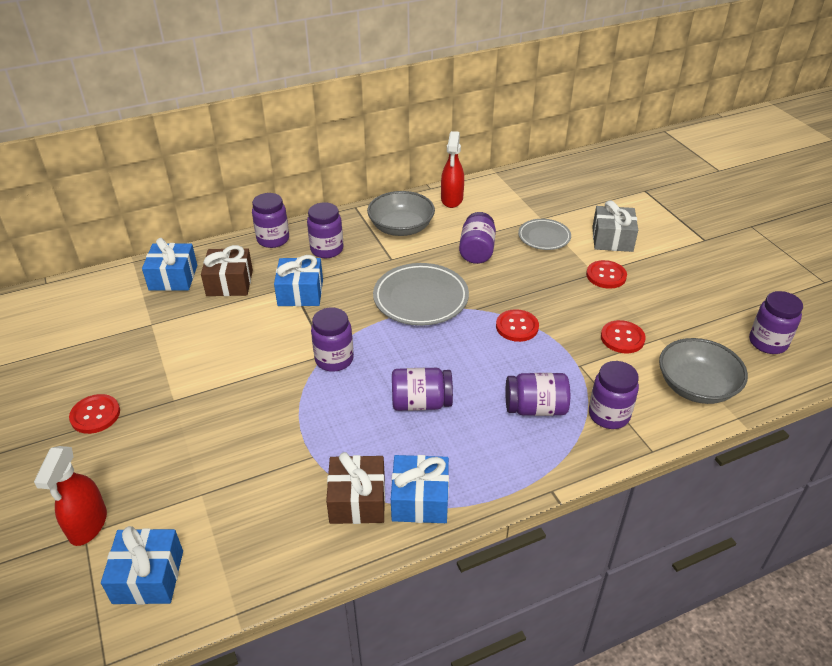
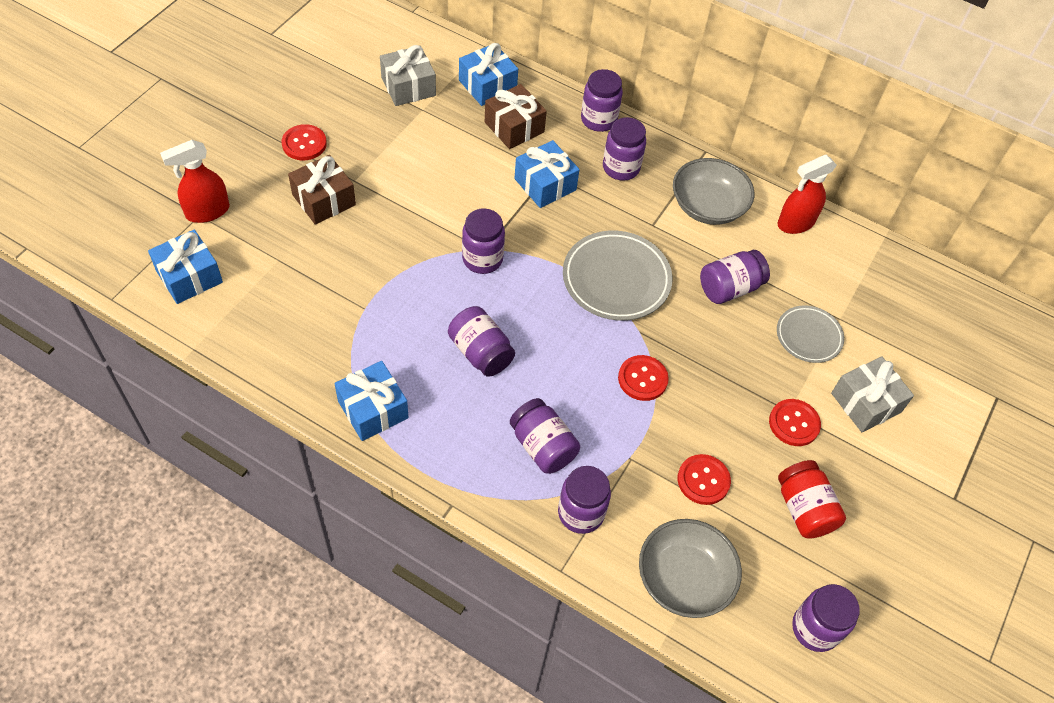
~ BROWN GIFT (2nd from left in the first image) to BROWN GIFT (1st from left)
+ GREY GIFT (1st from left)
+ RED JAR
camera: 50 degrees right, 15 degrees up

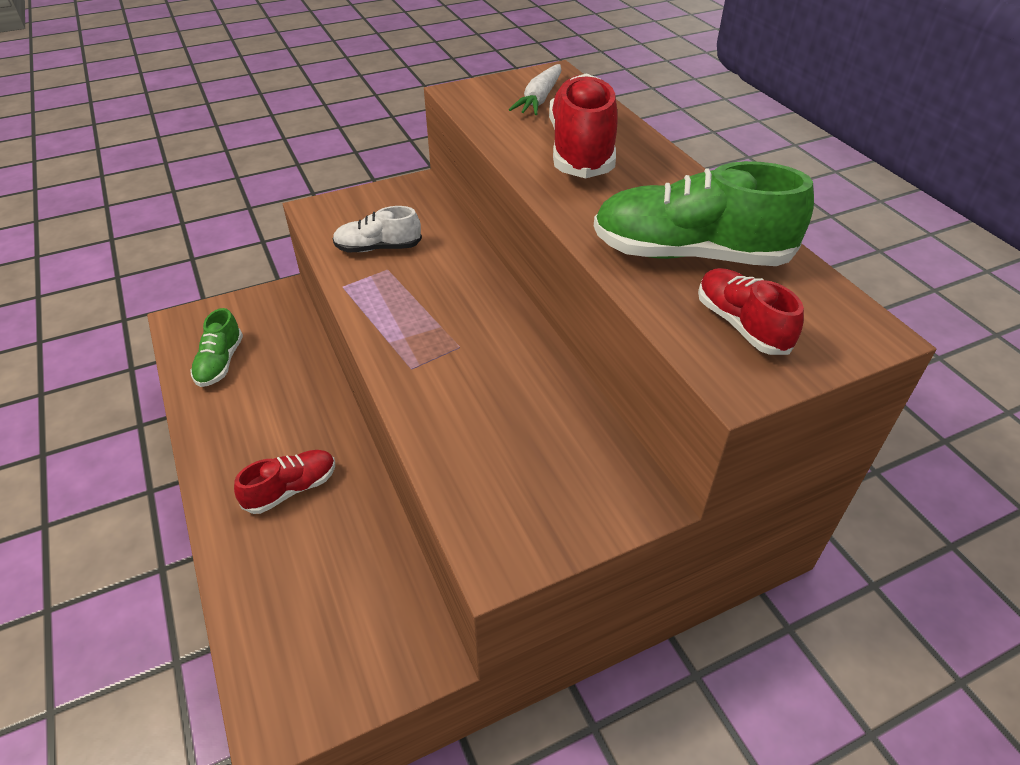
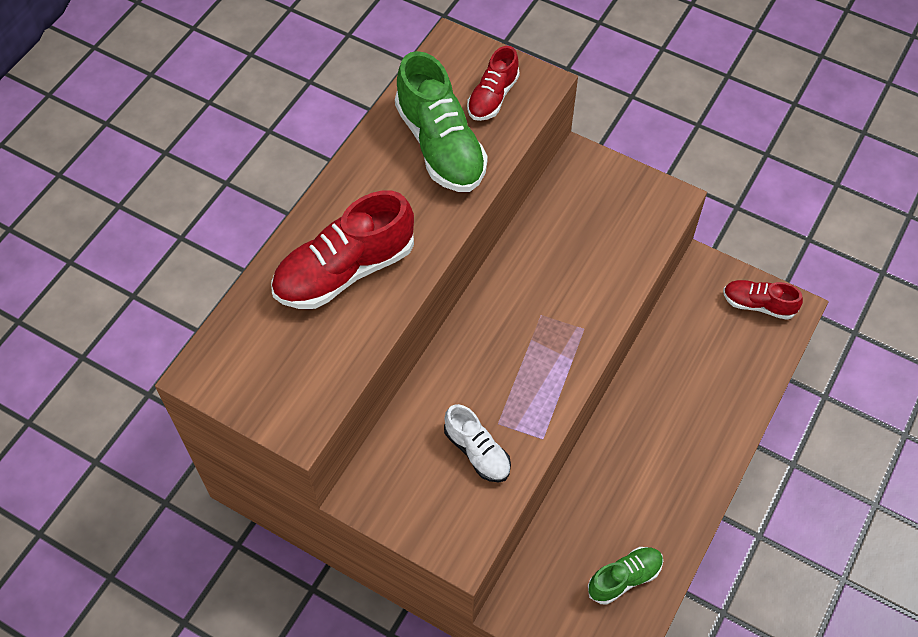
~ RED SHOE (1st from left in the first image) to RED SHOE (3rd from left)
- WHITE CARROT
camera: 125 degrees left, 15 degrees up

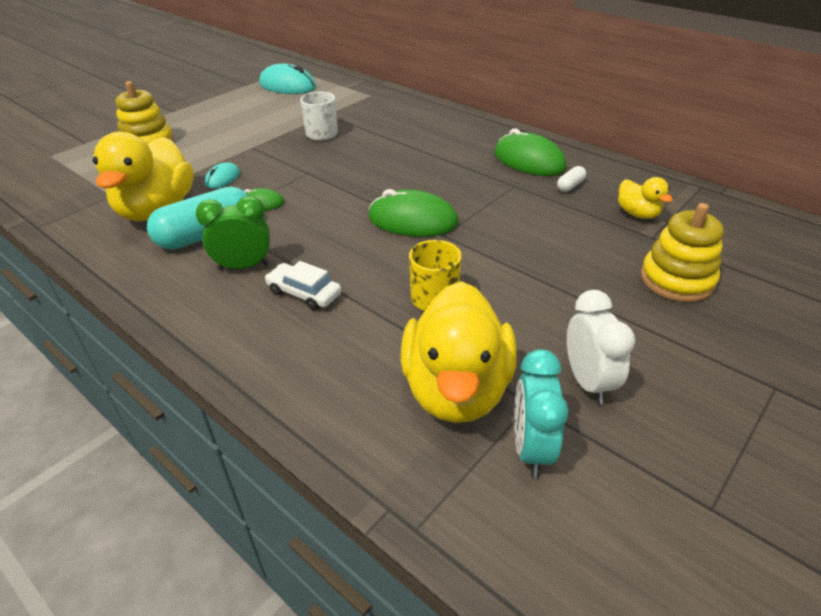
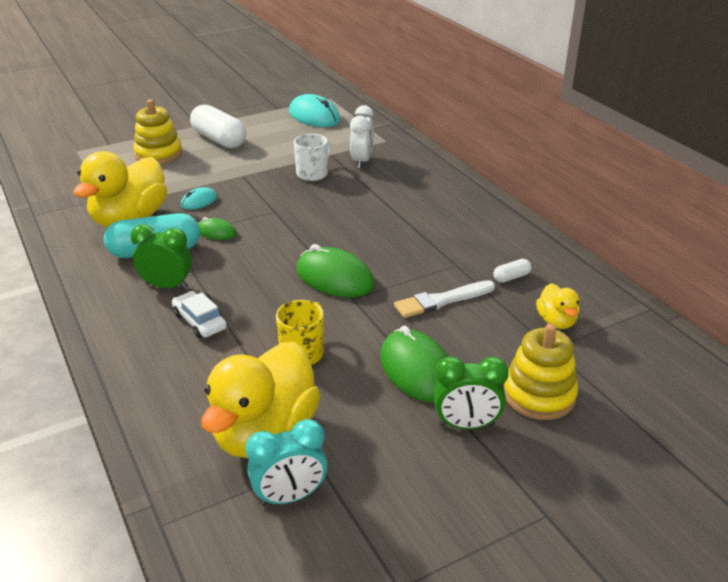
~ GREEN MOUSE (3rd from left)
~ TURQUOISE CLOCK 135 degrees counterclockwise
~ WHITE CLOCK
+ WHITE CAPSULE (1st from left)
+ WHITE BRUSH
+ GREEN CLOCK (2nd from left)
camera: 20 degrees right, 5 degrees down

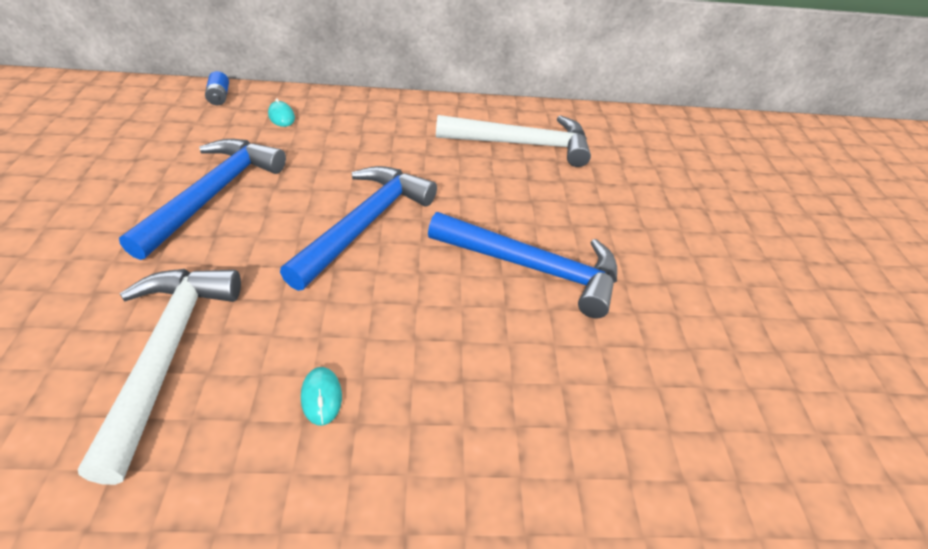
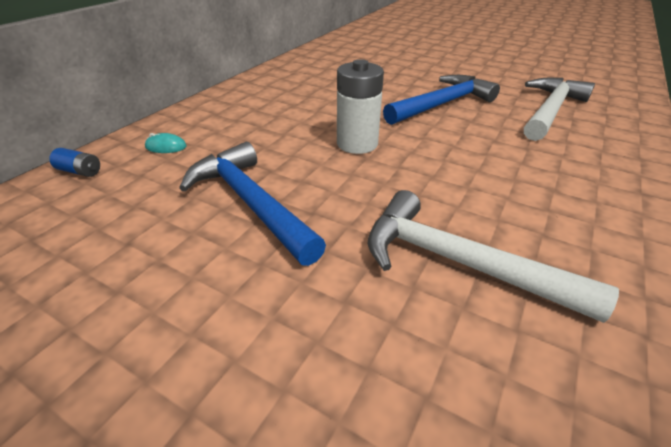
~ BLUE HAMMER (2nd from left) to WHITE BATTERY
- TURQUOISE MOUSE (2nd from left)
~ WHITE HAMMER (2nd from left)
camera: 55 degrees left, 5 degrees down

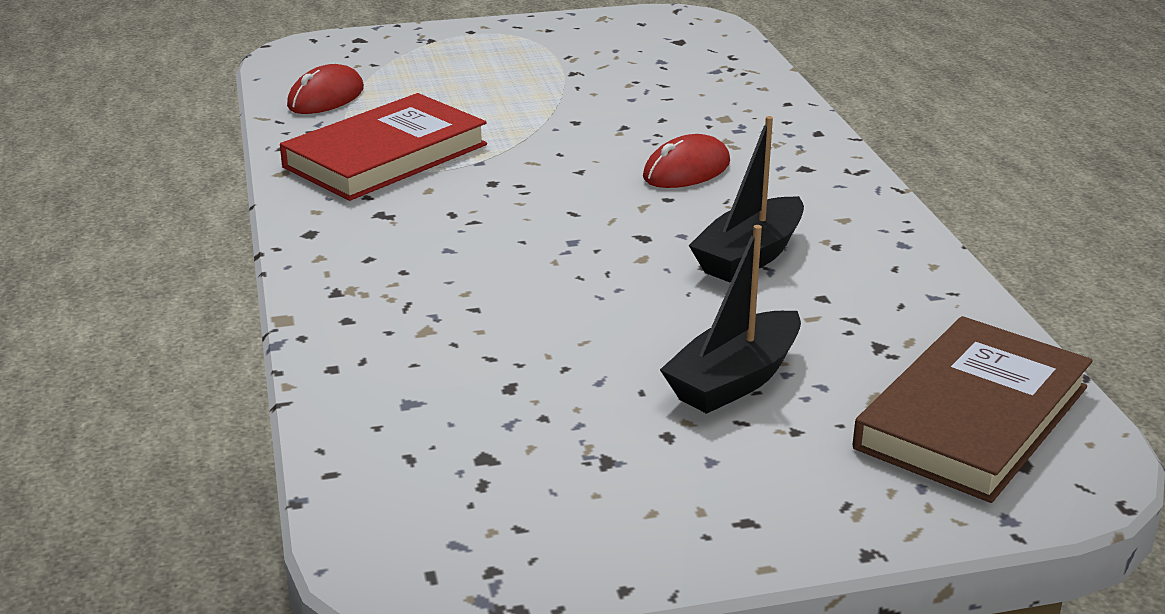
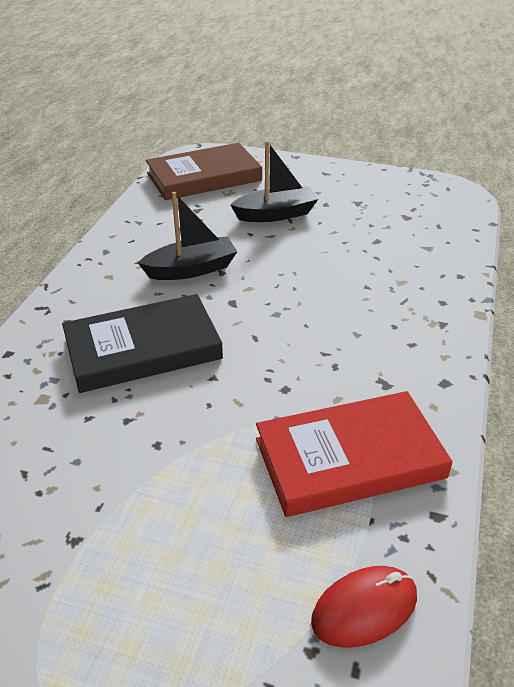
~ RED MOUSE (2nd from left) to BLACK BOOK
camera: 150 degrees left, 10 degrees up

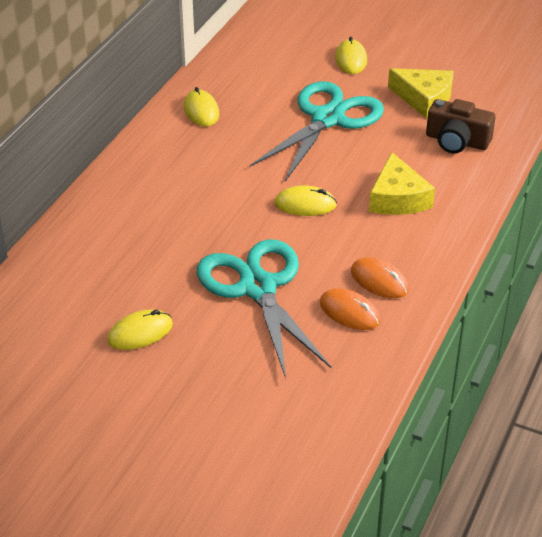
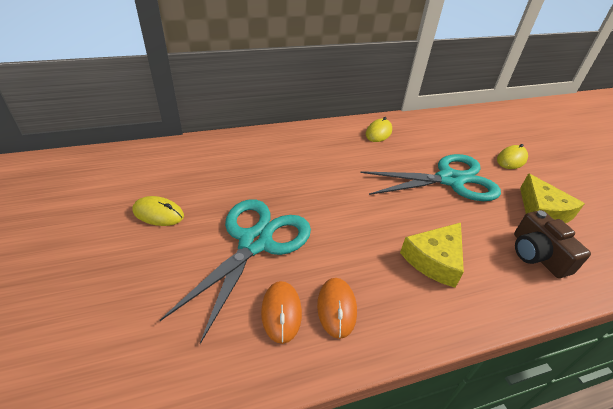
- YELLOW MOUSE (3rd from left)
camera: 45 degrees right, 0 degrees up

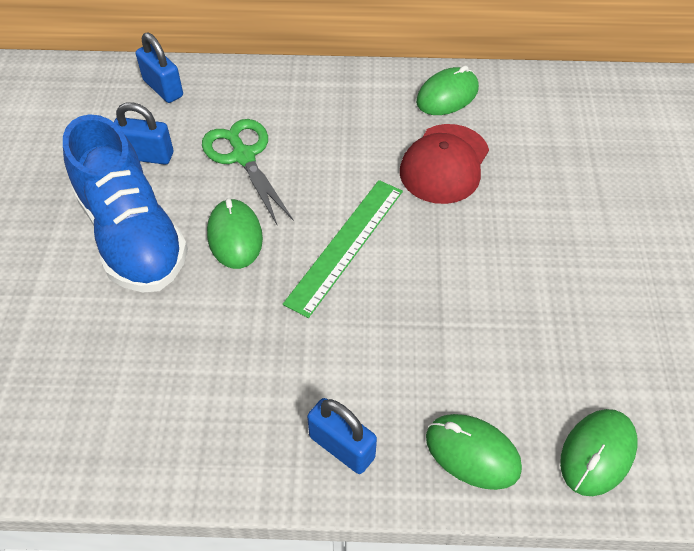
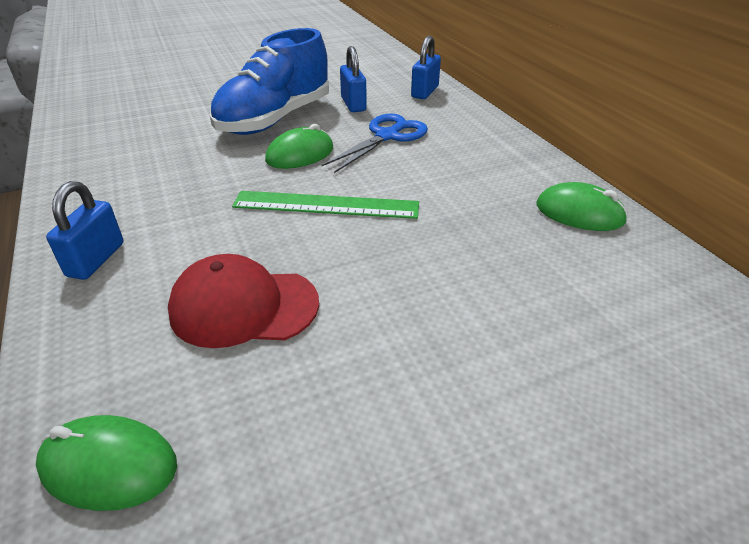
~ GREEN SCISSORS to BLUE SCISSORS
~ RED CAP
- GREEN MOUSE (3rd from left)
camera: 65 degrees right, 15 degrees down

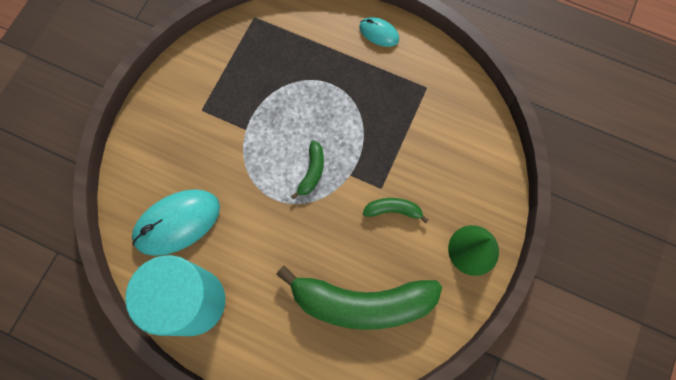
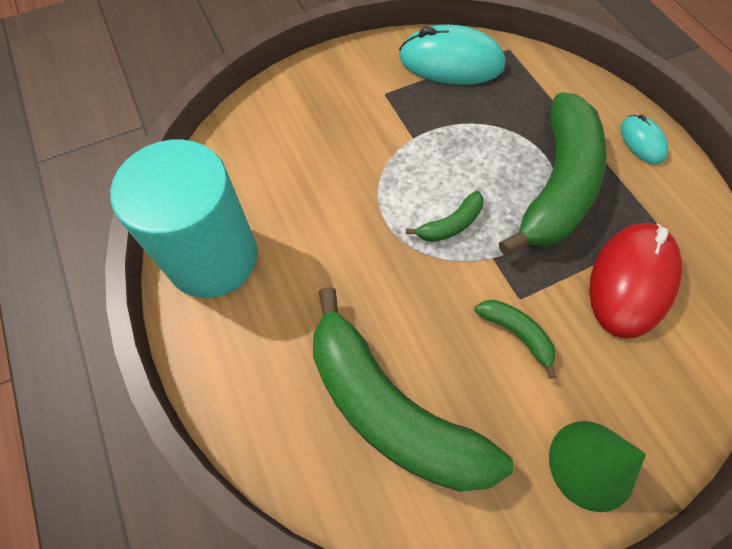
~ TURQUOISE MOUSE (1st from left)
+ GREEN BANANA (4th from left)
+ RED MOUSE
camera: 40 degrees right, 10 degrees down

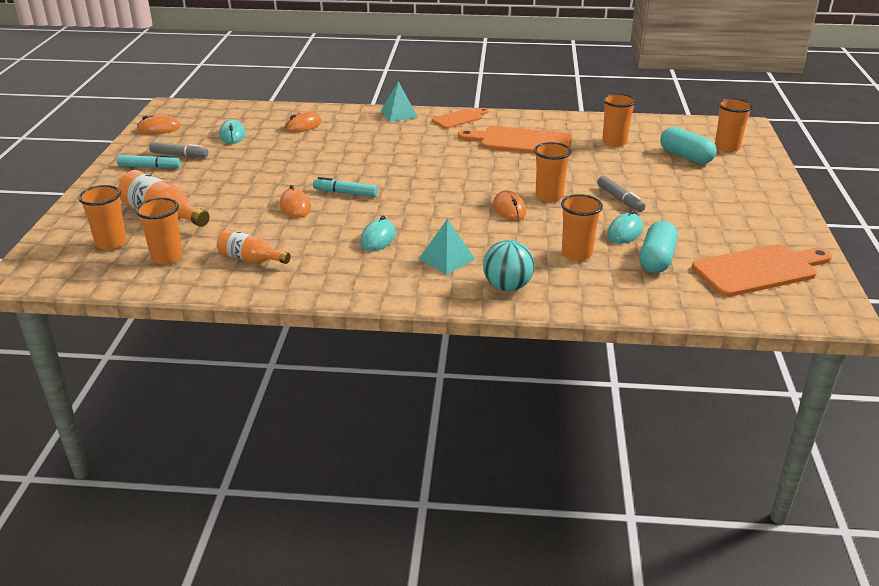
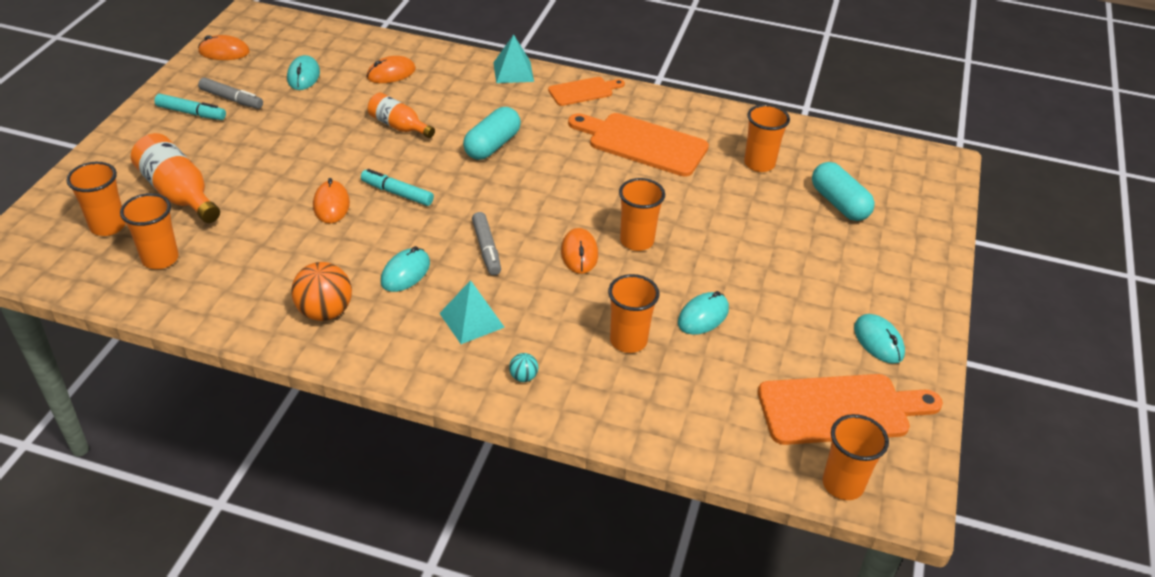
~ ORANGE BOTTLE (2nd from left)
~ TURQUOISE BALL x0.48
~ GREY MARKER (2nd from left)
~ TURQUOISE CAPSULE (1st from left)
~ ORANGE CUP (6th from left)
+ ORANGE BALL
+ TURQUOISE MOUSE (4th from left)
camera: 10 degrees right, 10 degrees up

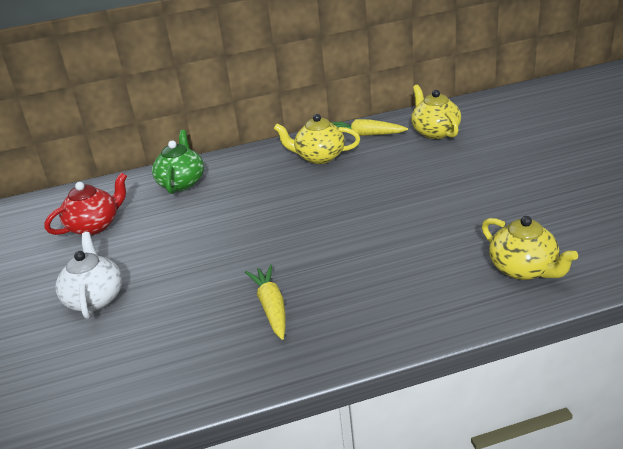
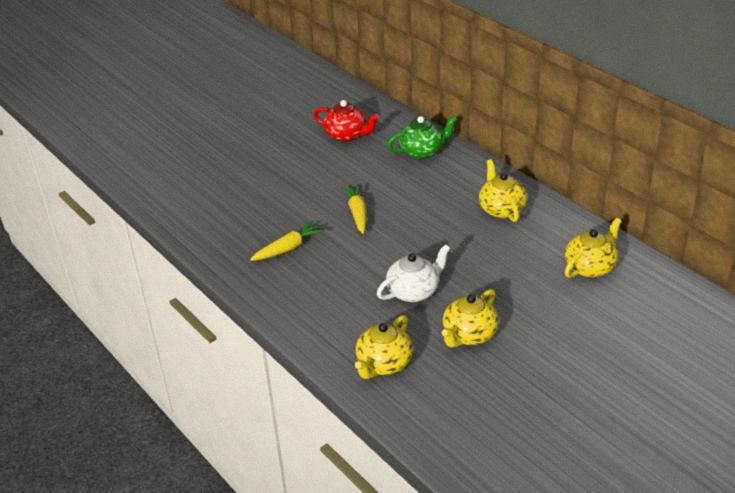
~ WHITE TEAPOT
~ YELLOW CARROT (2nd from left)
+ YELLOW TEAPOT (2nd from left)
camera: 65 degrees right, 5 degrees up

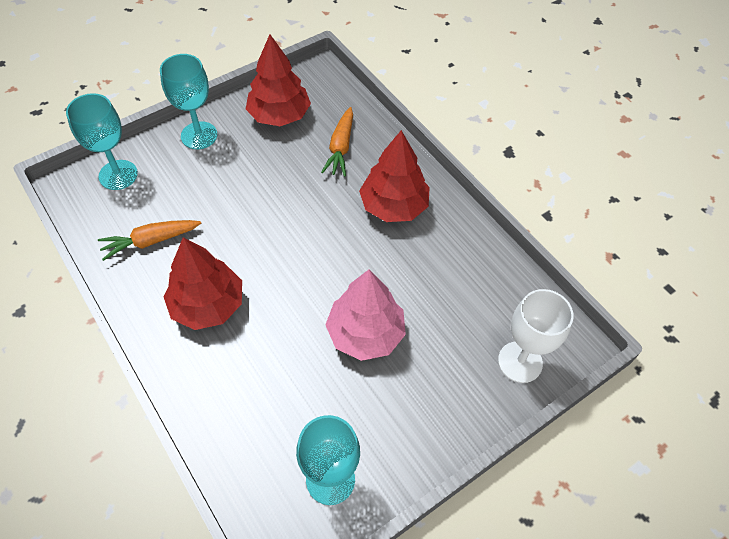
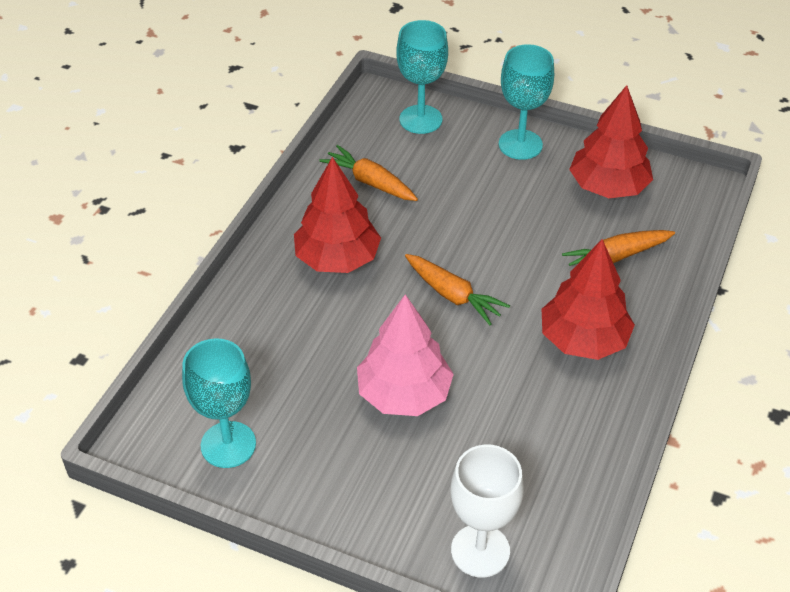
+ ORANGE CARROT (2nd from left)
camera: 60 degrees right, 10 degrees down

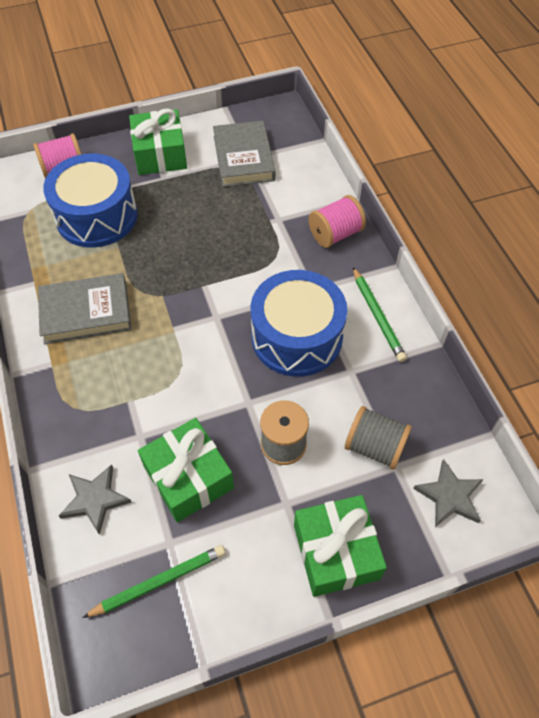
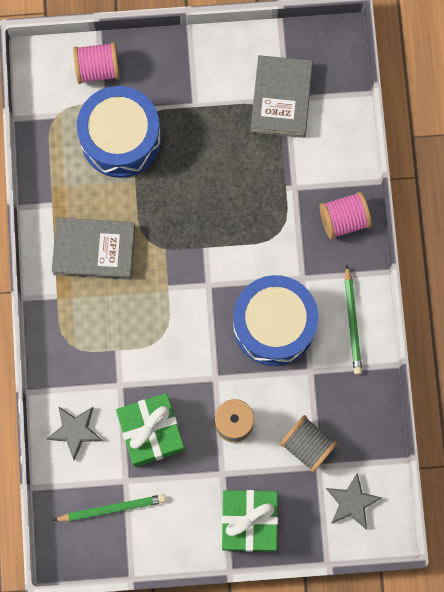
- GREEN GIFT (1st from left)
camera: 15 degrees right, 20 degrees up

